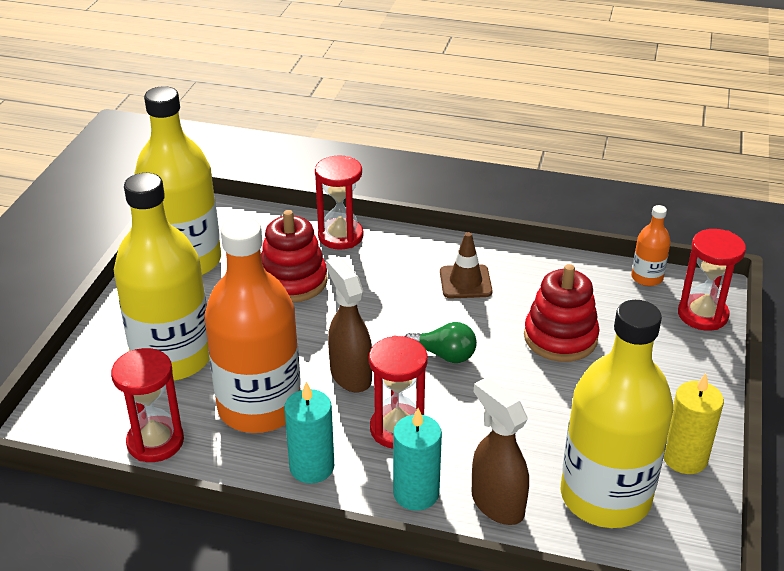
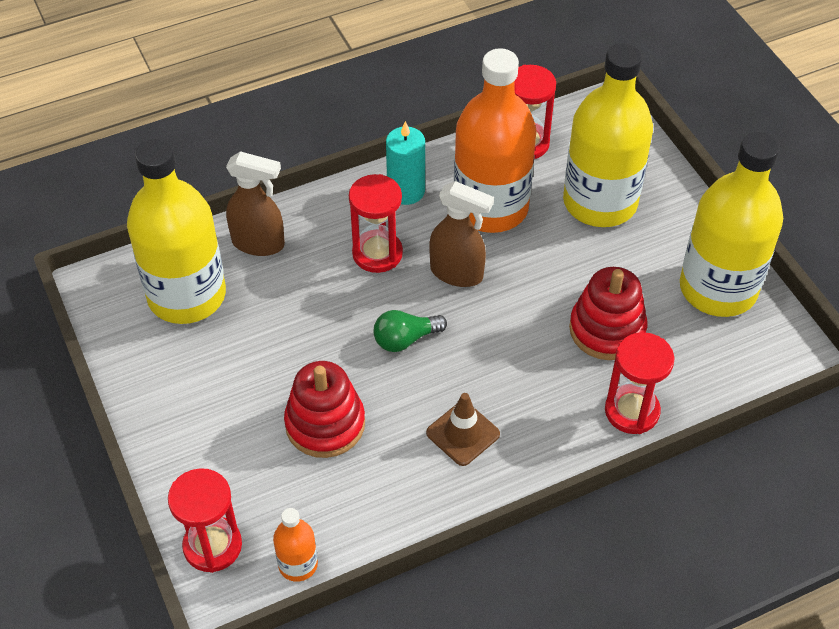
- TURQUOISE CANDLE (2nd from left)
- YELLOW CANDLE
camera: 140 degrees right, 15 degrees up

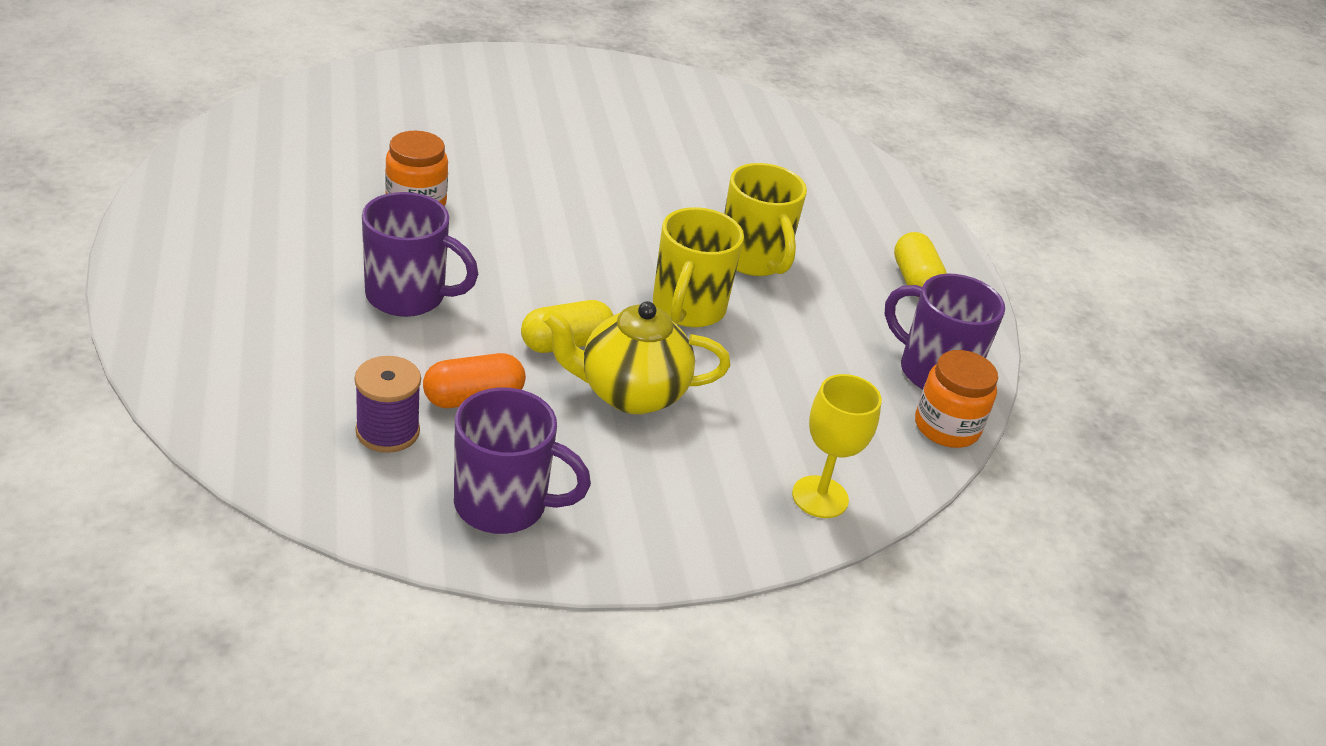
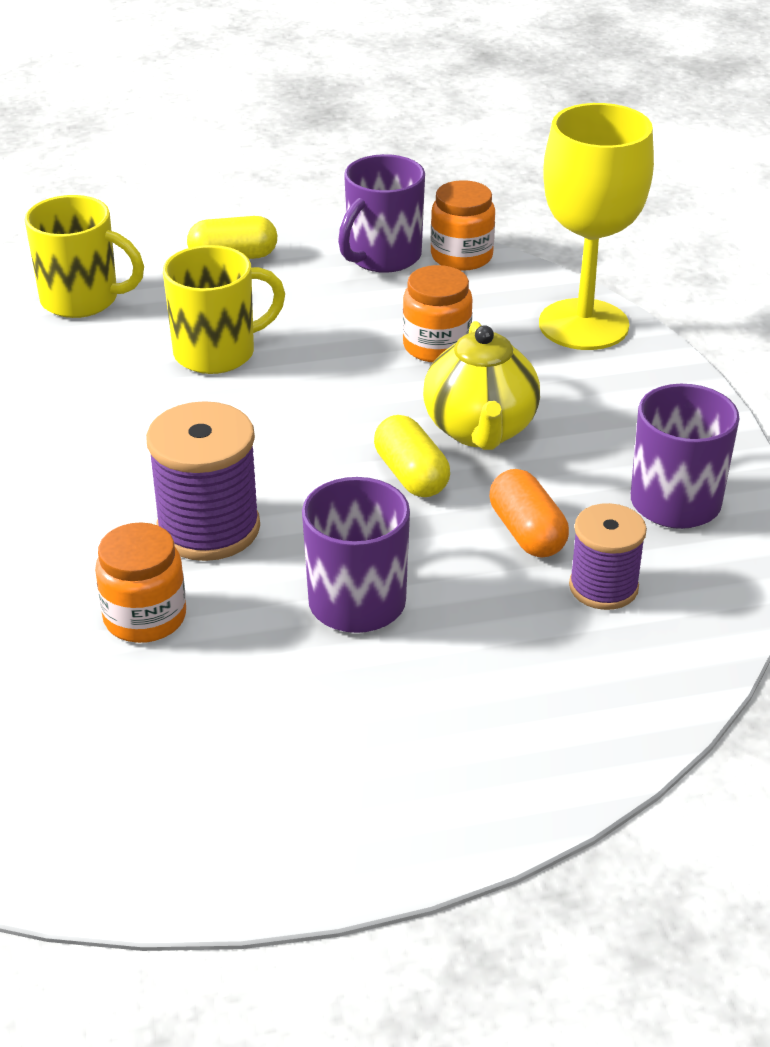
~ YELLOW MUG (1st from left)
~ YELLOW GOBLET x1.74
+ PURPLE SPOOL (1st from left)
+ ORANGE JAR (2nd from left)
camera: 85 degrees left, 0 degrees up

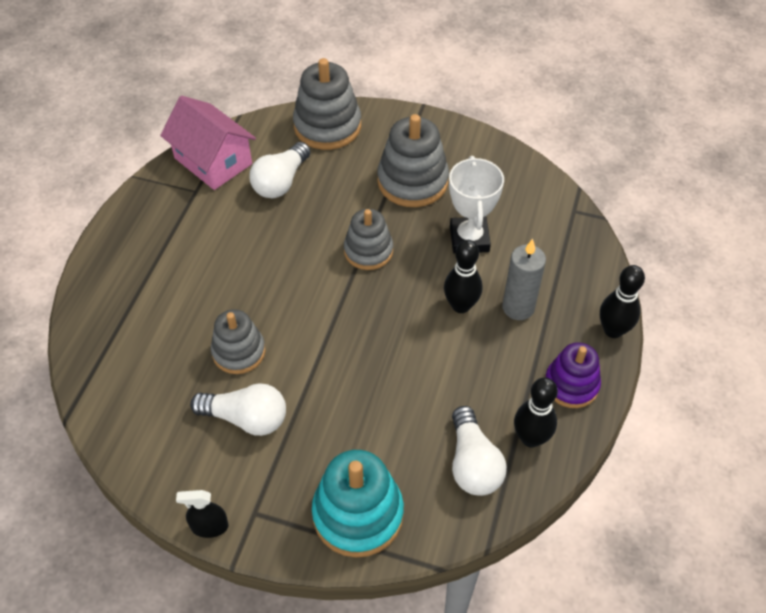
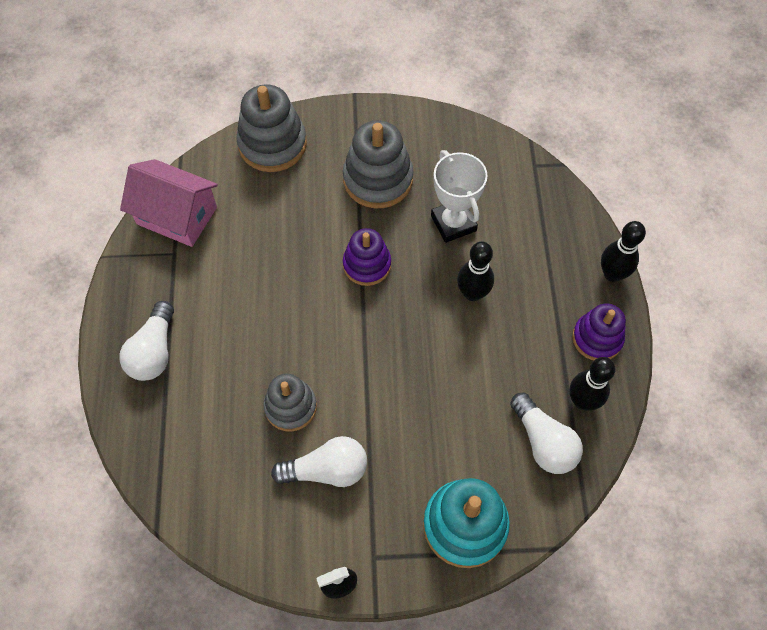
~ WHITE LIGHT BULB (2nd from left in the first image) to WHITE LIGHT BULB (1st from left)
~ GREY STACKING TOY (3rd from left) to PURPLE STACKING TOY (1st from left)
- GREY CANDLE
camera: 20 degrees left, 10 degrees up

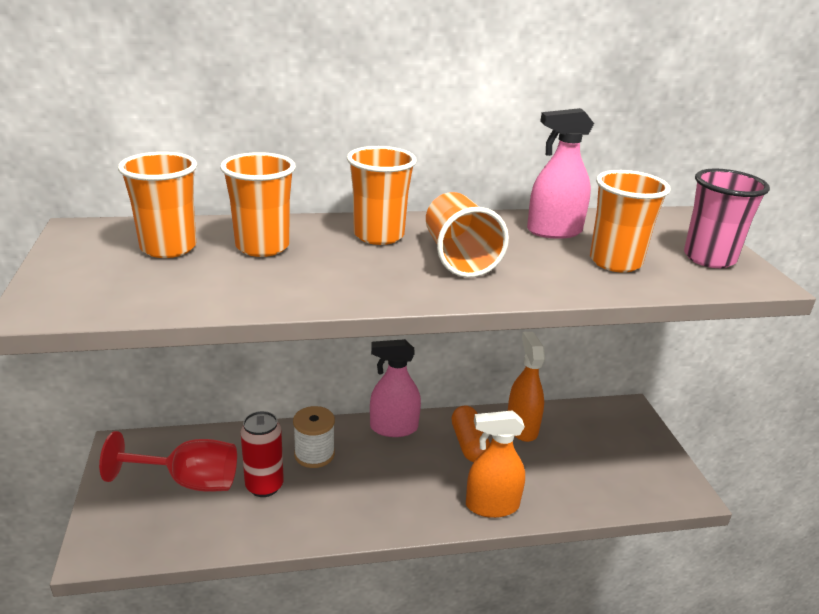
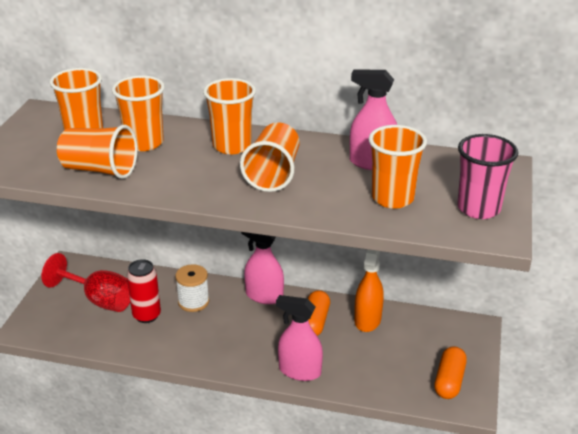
~ ORANGE SPRAY BOTTLE (1st from left) to PINK SPRAY BOTTLE (2nd from left)
+ ORANGE CUP (2nd from left)
+ ORANGE CAPSULE (2nd from left)
camera: 25 degrees right, 5 degrees up

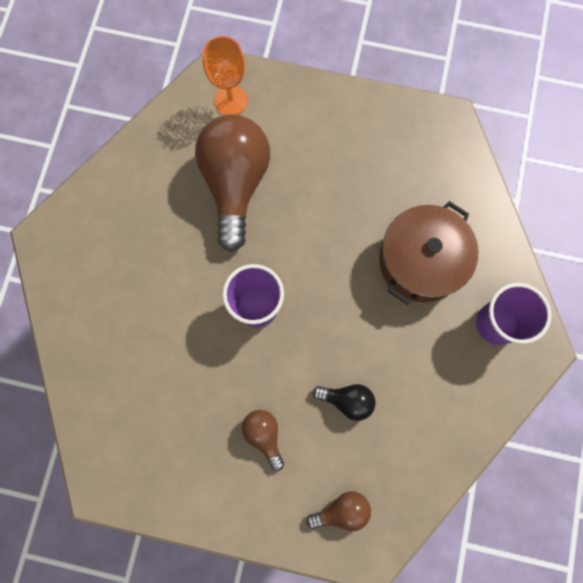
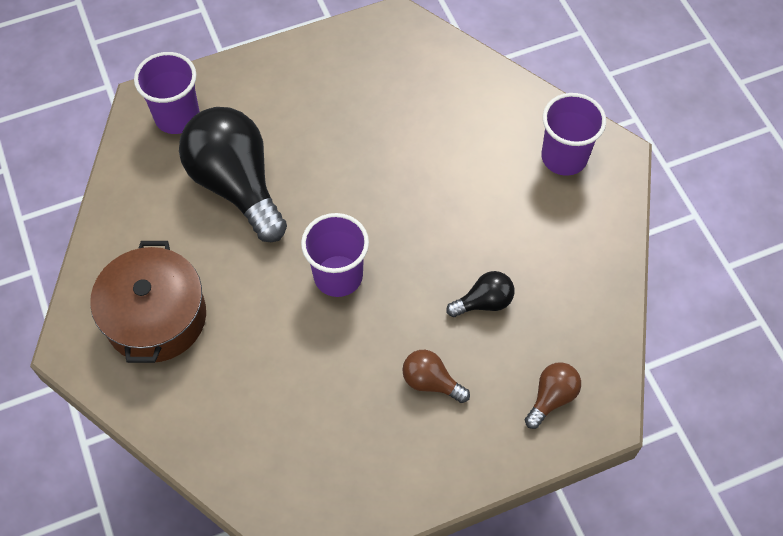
~ BROWN LIGHT BULB (1st from left) to BLACK LIGHT BULB (1st from left)
~ ORANGE GOBLET to PURPLE CUP (1st from left)
~ BROWN POT
camera: 35 degrees left, 15 degrees down

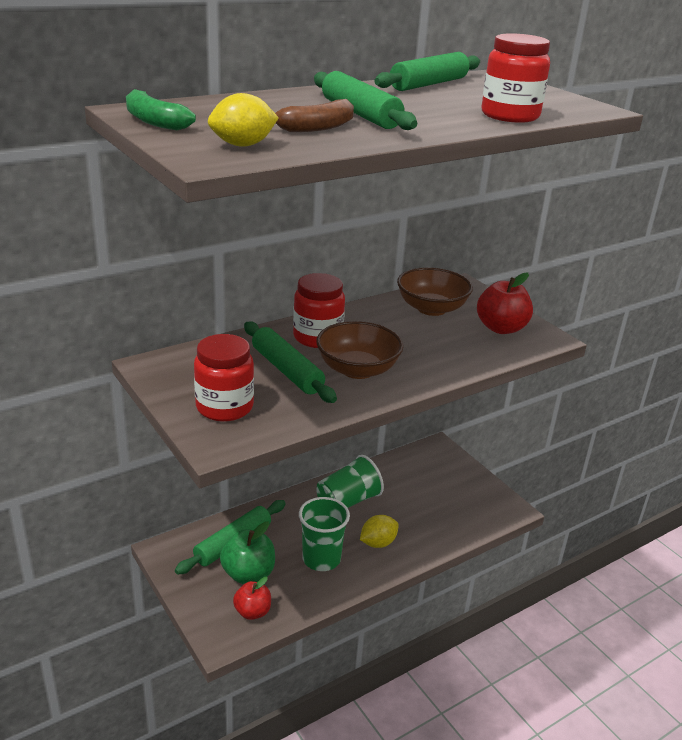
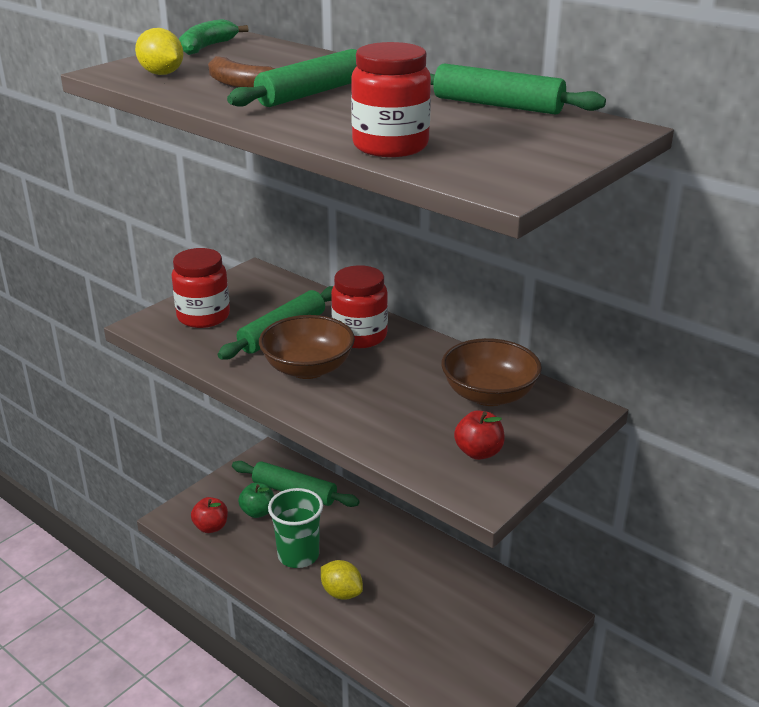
~ GREEN APPLE x0.66
- GREEN CUP (2nd from left)
~ RED APPLE (2nd from left) x0.66
camera: 75 degrees right, 0 degrees up

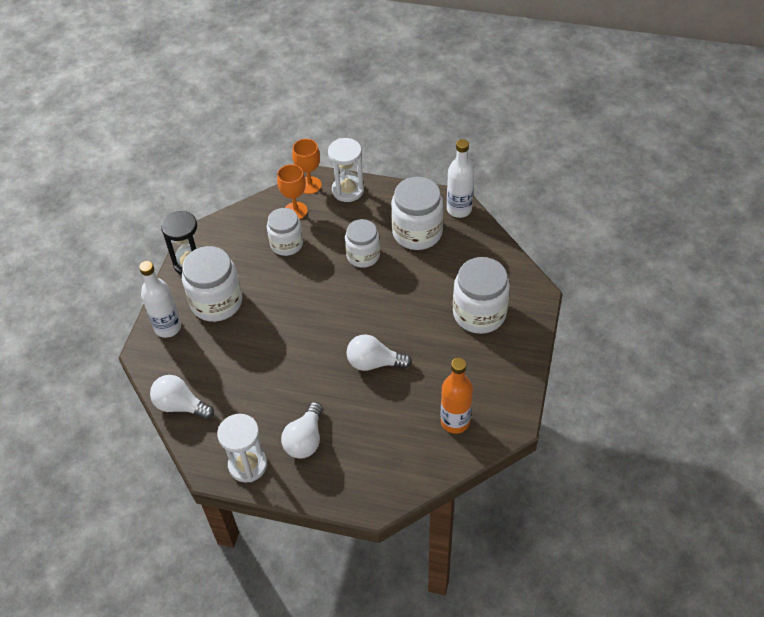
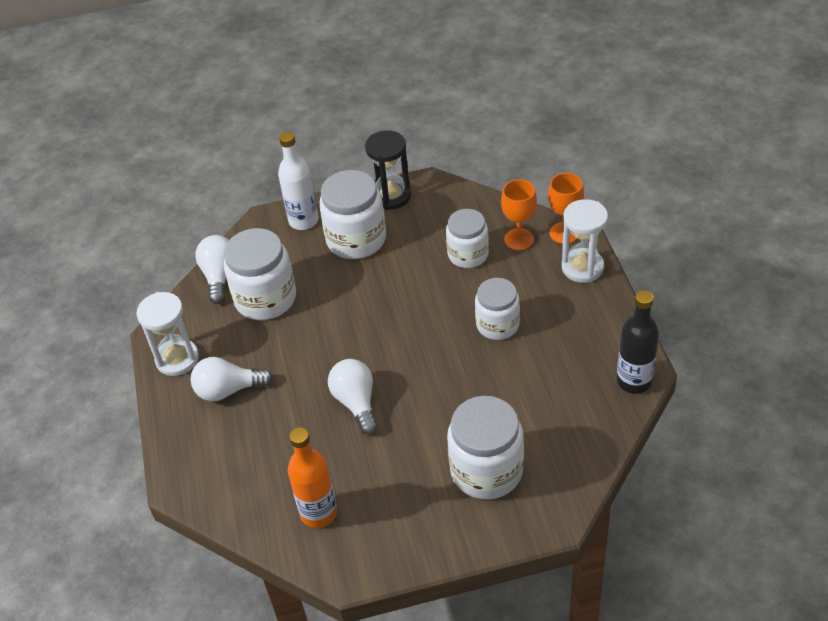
~ WHITE JAR (4th from left in the first image) to WHITE JAR (1st from left)
~ WHITE BOTTLE (2nd from left) to BLACK BOTTLE
camera: 65 degrees right, 5 degrees down

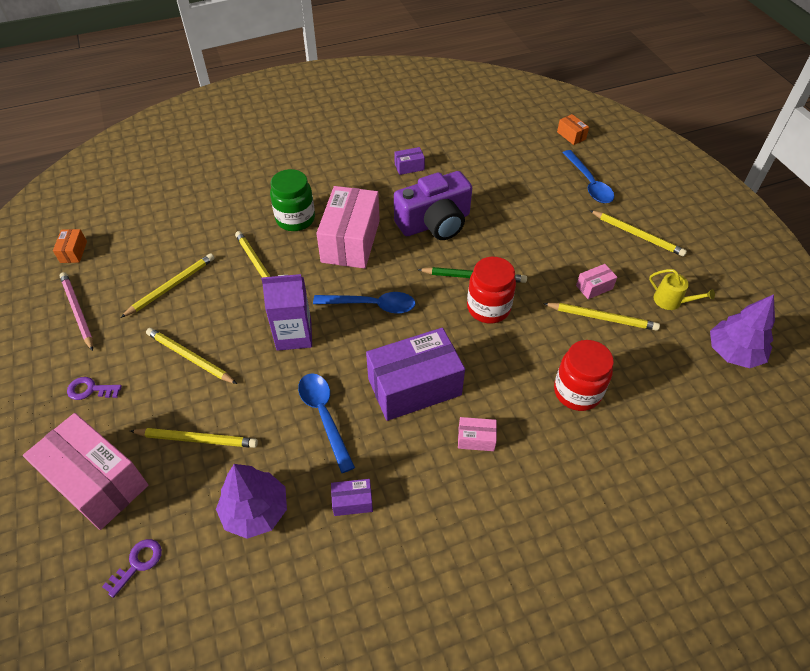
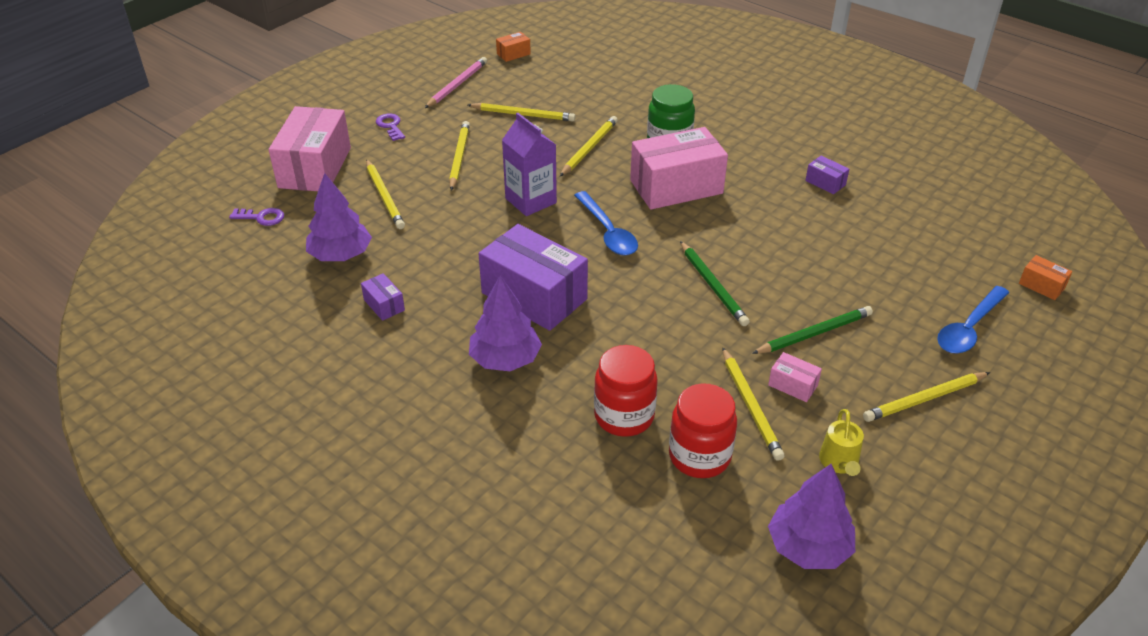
- BLUE SPOON (1st from left)
- PURPLE CAMERA
~ PINK BOX (3rd from left) to PURPLE TREE (2nd from left)
~ RED JAR (1st from left in the first image) to RED JAR (2nd from left)
~ ORANGE BOX (2nd from left) 75 degrees counterclockwise
~ YELLOW PENCIL (6th from left) 60 degrees clockwise
+ GREEN PENCIL (2nd from left)
camera: 60 degrees right, 10 degrees down

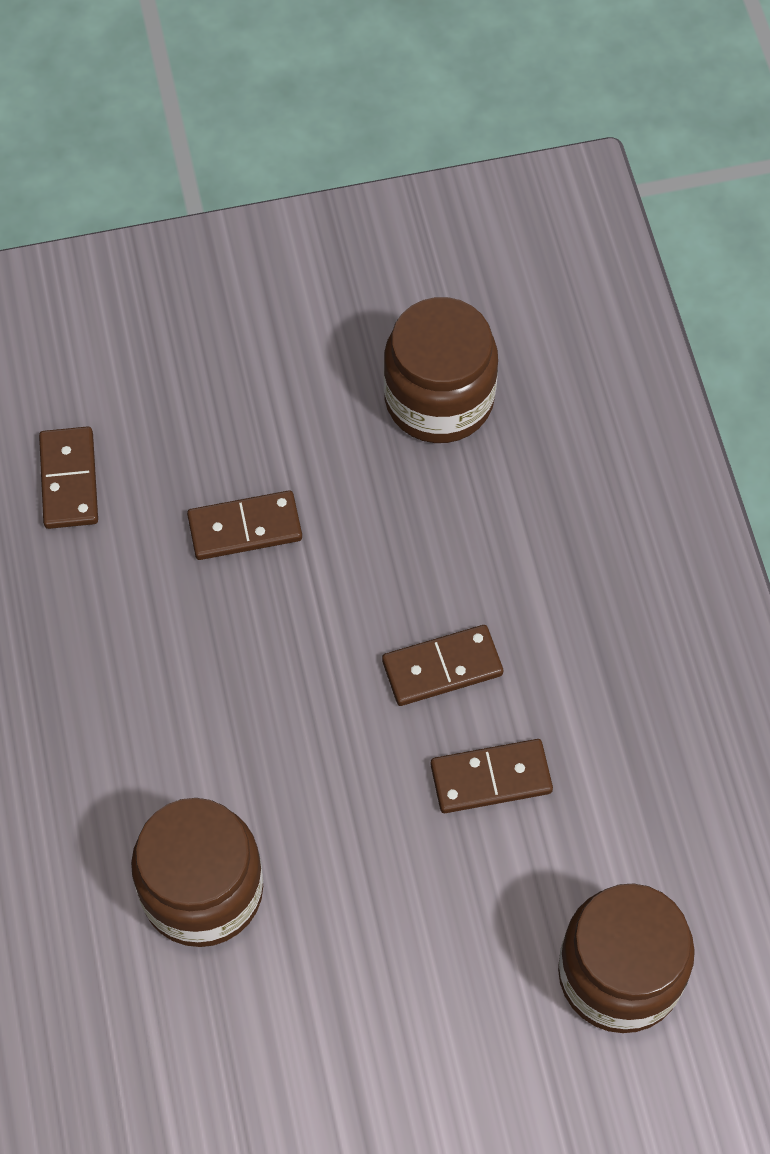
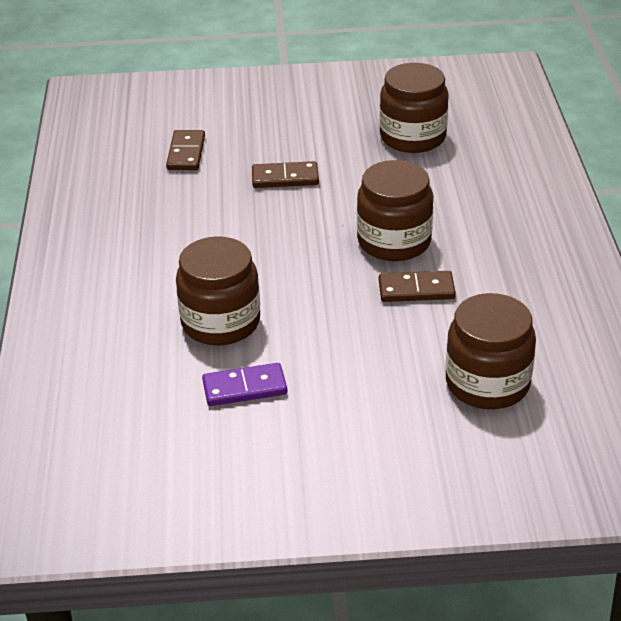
~ BROWN DOMINO (3rd from left) to BROWN JAR (2nd from left)
+ PURPLE DOMINO
camera: 10 degrees right, 25 degrees down

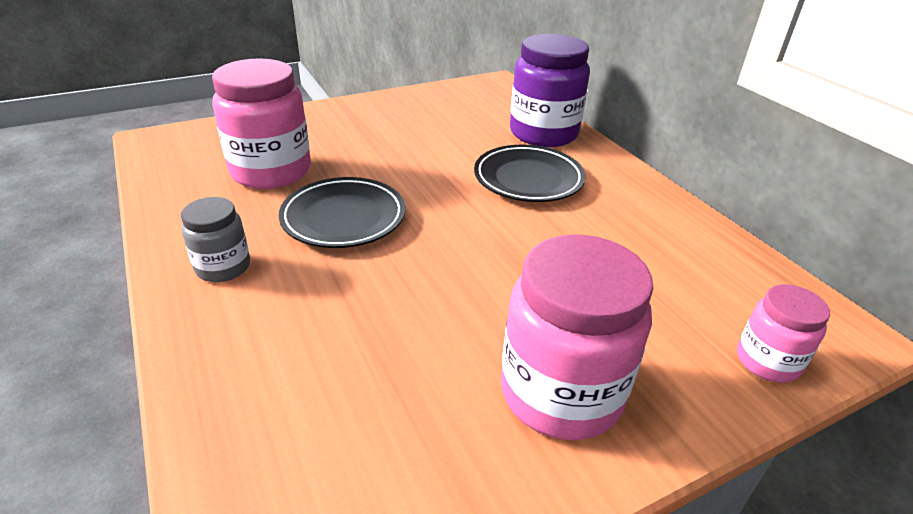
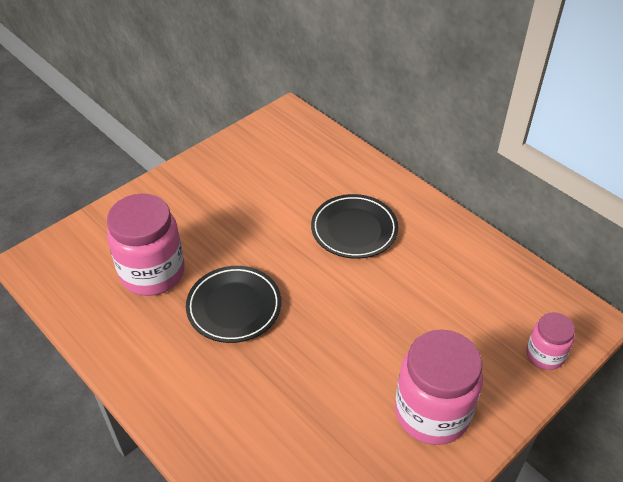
- GREY JAR
- PURPLE JAR
camera: 15 degrees left, 10 degrees up

